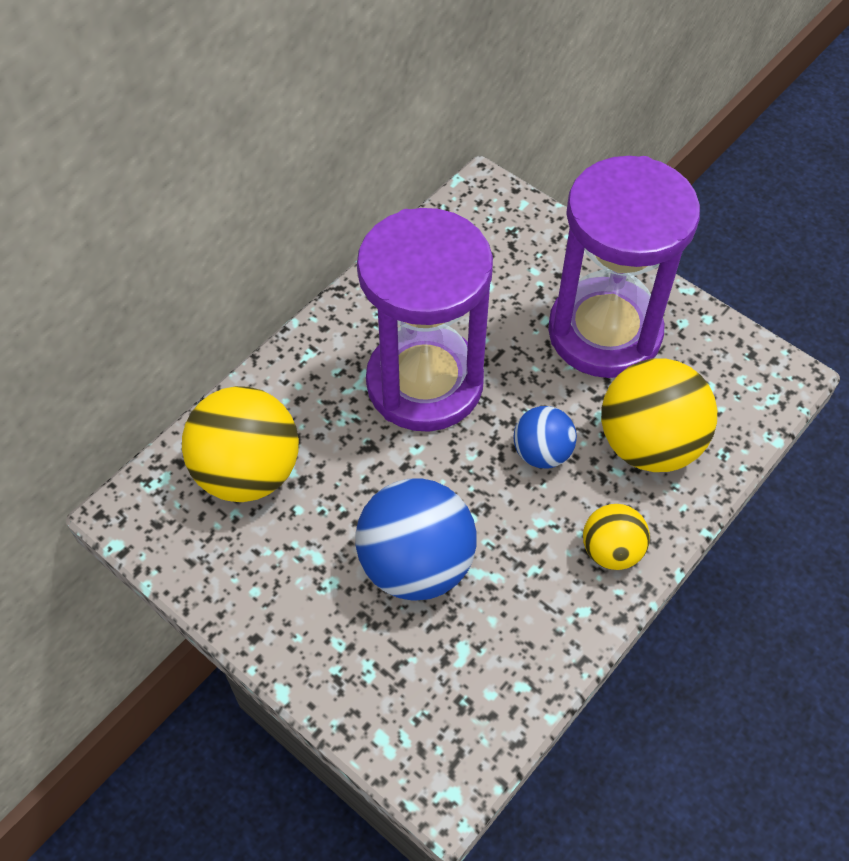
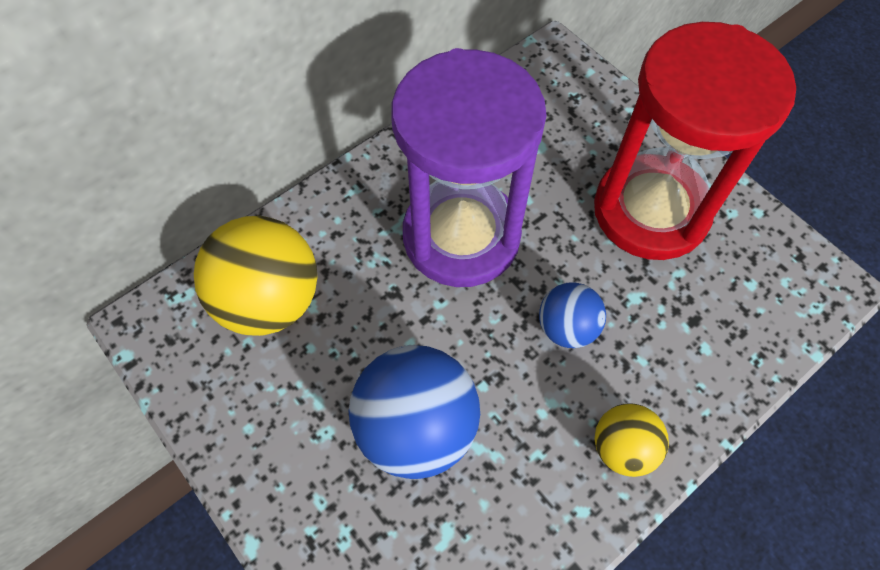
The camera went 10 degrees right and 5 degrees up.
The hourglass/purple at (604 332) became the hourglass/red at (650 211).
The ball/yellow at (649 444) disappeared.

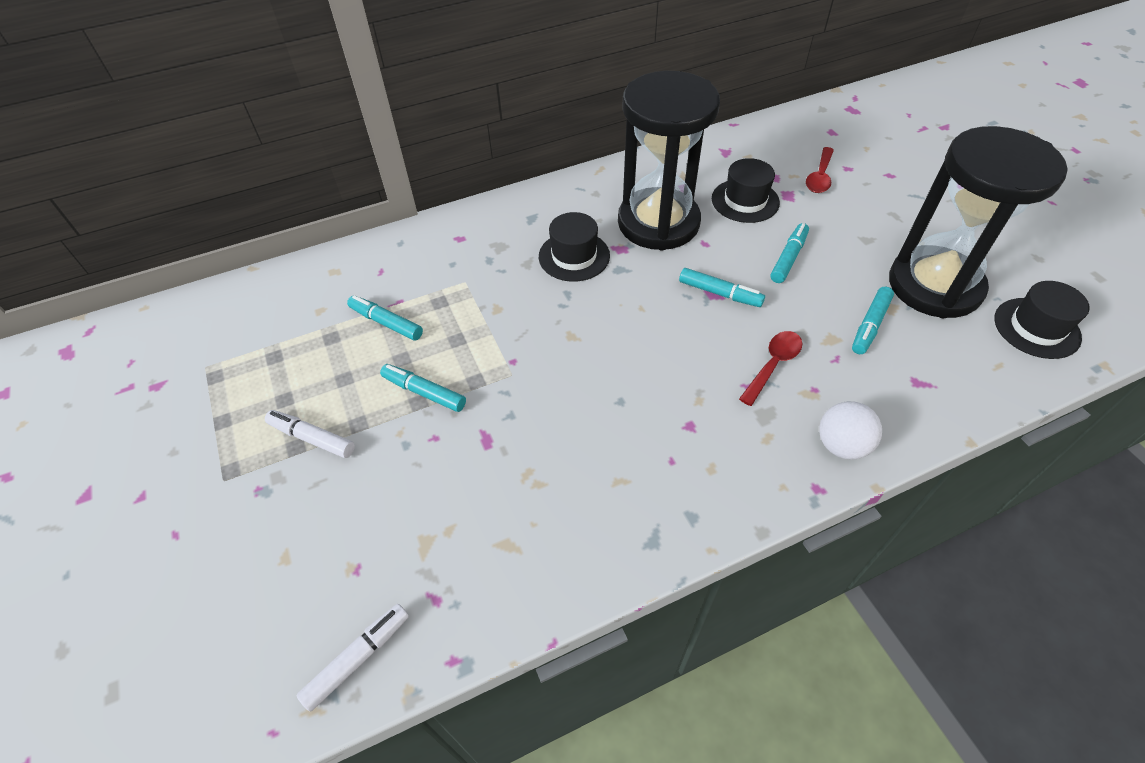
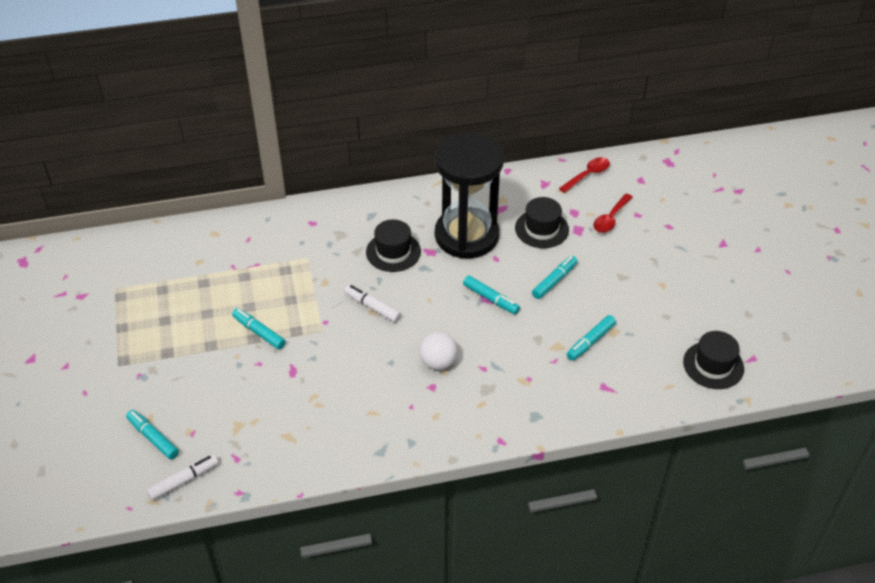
The camera went 10 degrees right and 5 degrees down.
The marker/white moved from (312 438) to (373 307).
The marker/turquoise moved from (386 323) to (153 438).
The spoon/red moved from (773 365) to (588 175).
The ball/white moved from (841 445) to (438 362).
The hourglass/black at (934 285) disappeared.

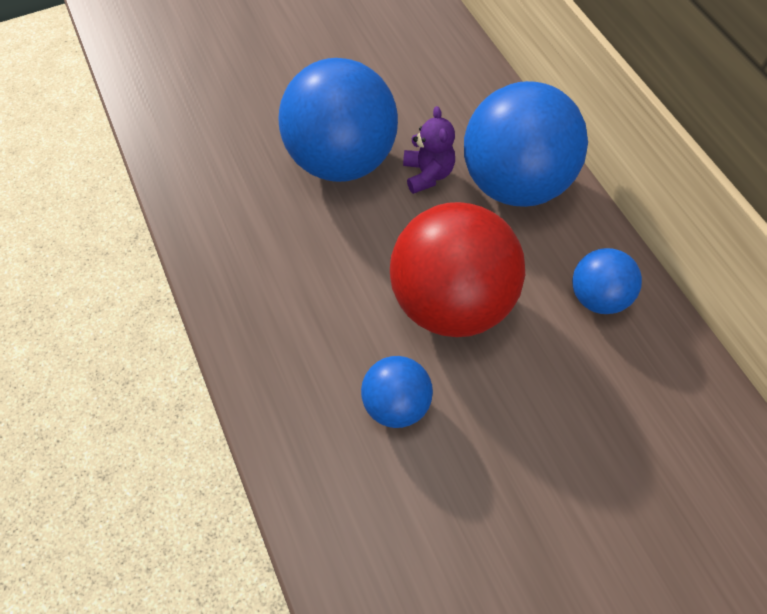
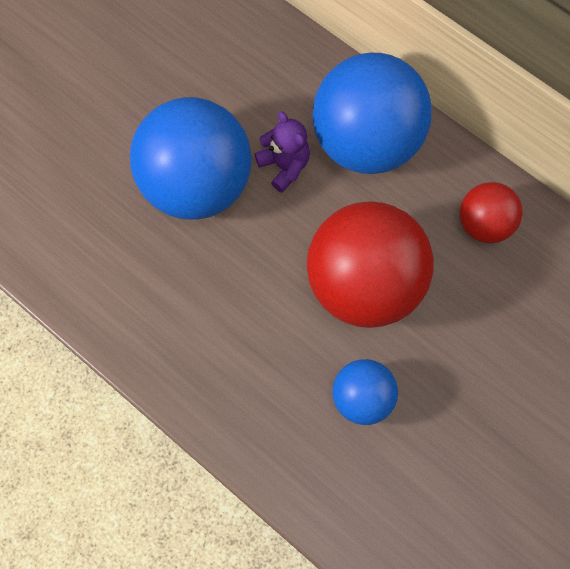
The camera went 25 degrees left and 10 degrees up.
The ball/blue at (597 296) became the ball/red at (483 224).

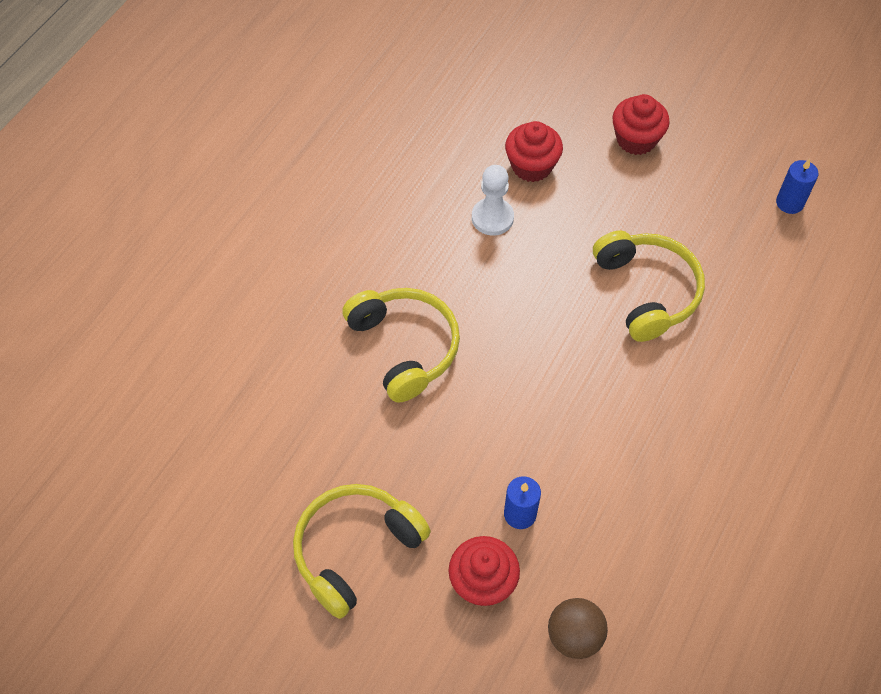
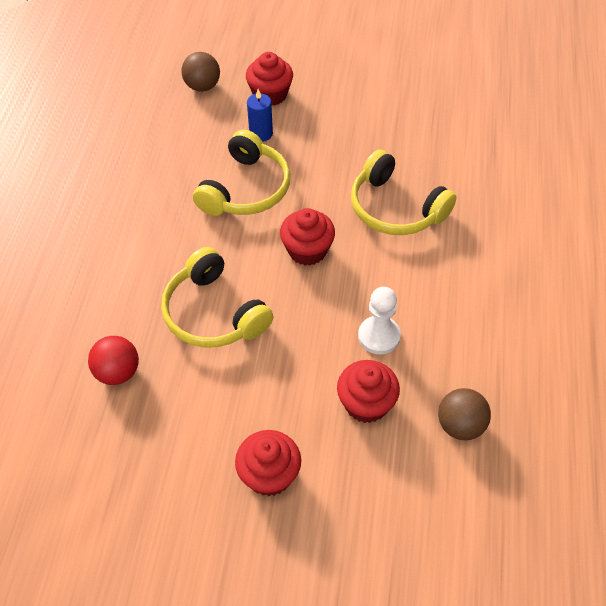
The camera went 160 degrees right and 5 degrees down.
The headphones/yellow moved from (355 549) to (246 189).
The candle/blue at (789 203) disappeared.
The ball/red at (118 372) appeared.
The cupcake/red at (307 250) appeared.
The ball/brown at (460 425) appeared.

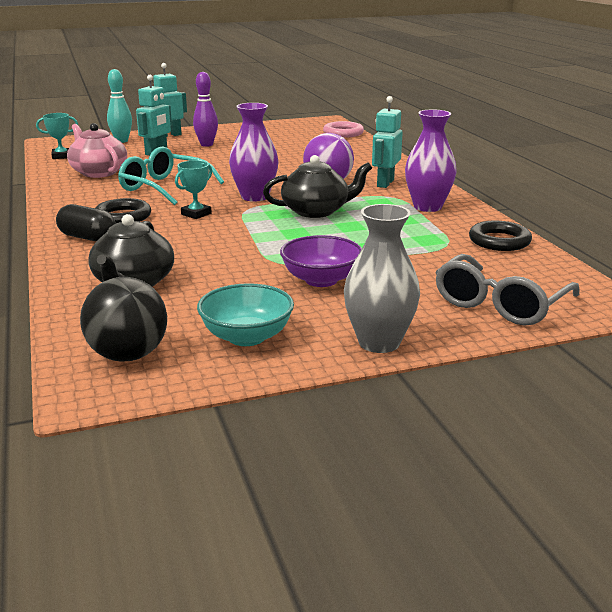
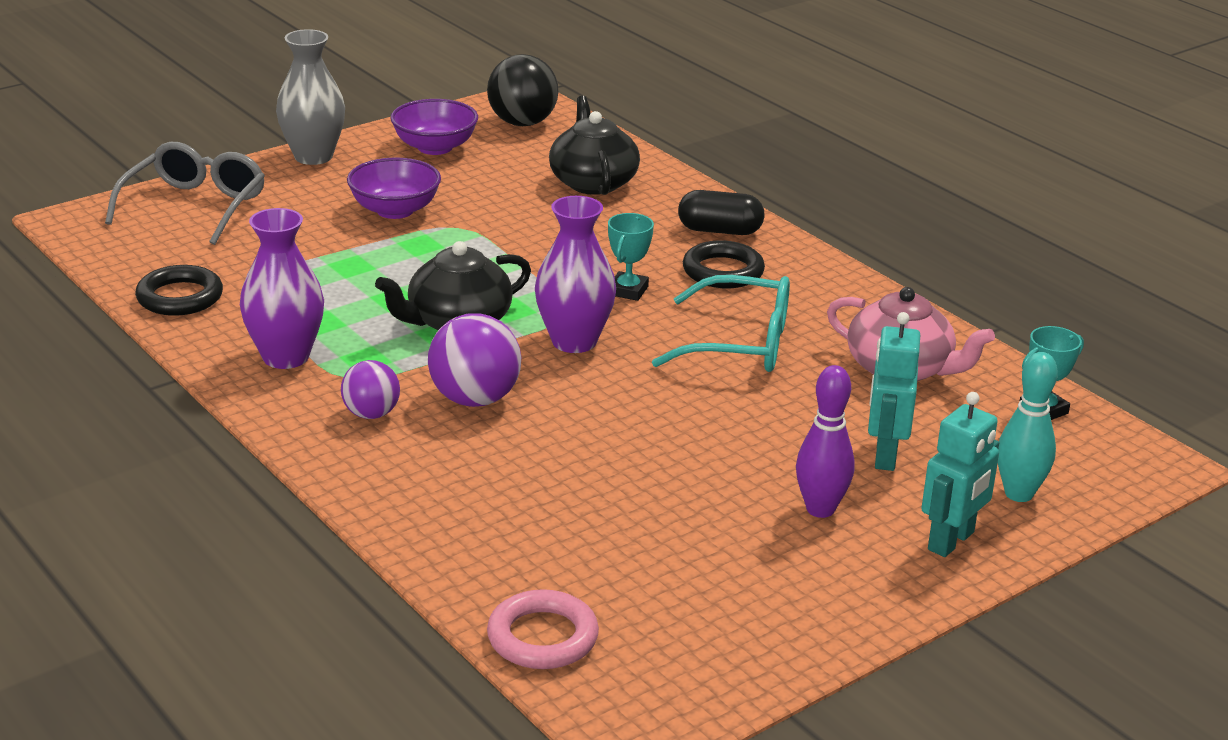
The camera went 160 degrees right and 5 degrees up.
The bowl/turquoise at (246 337) became the bowl/purple at (435 147).
The robot/turquoise at (385 183) was replaced by the ball/purple at (371 414).

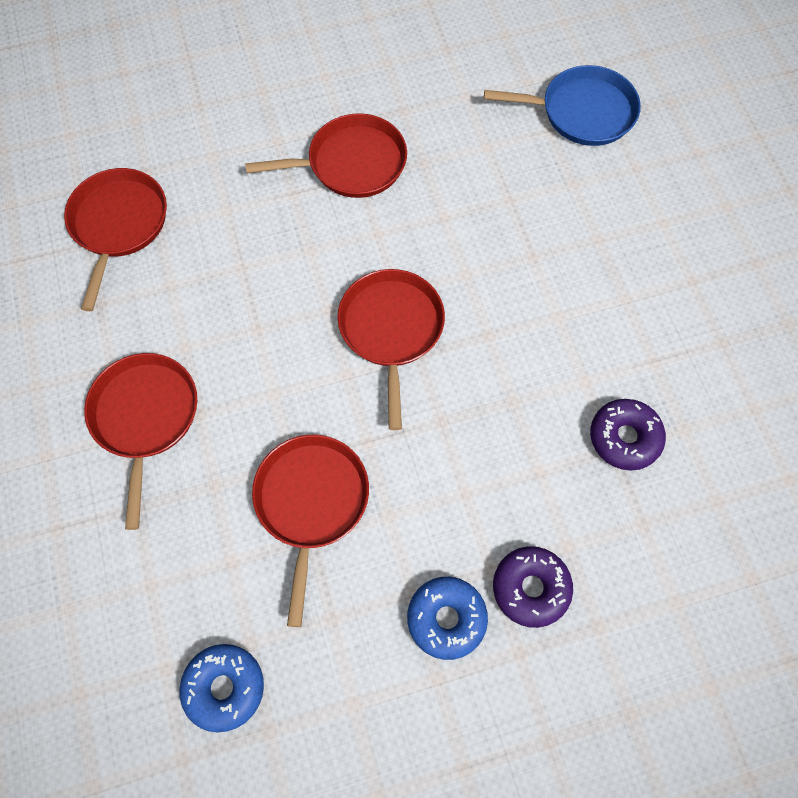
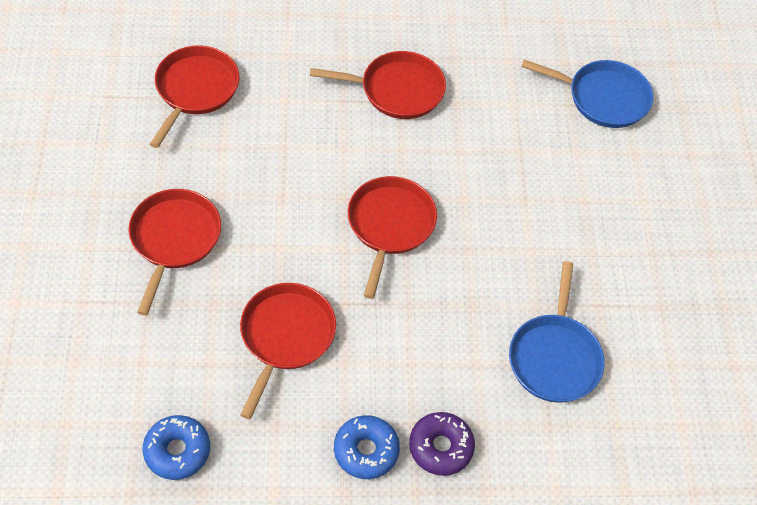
The camera went 10 degrees right and 10 degrees down.
The donut/purple at (624 438) was replaced by the pan/blue at (554 357).

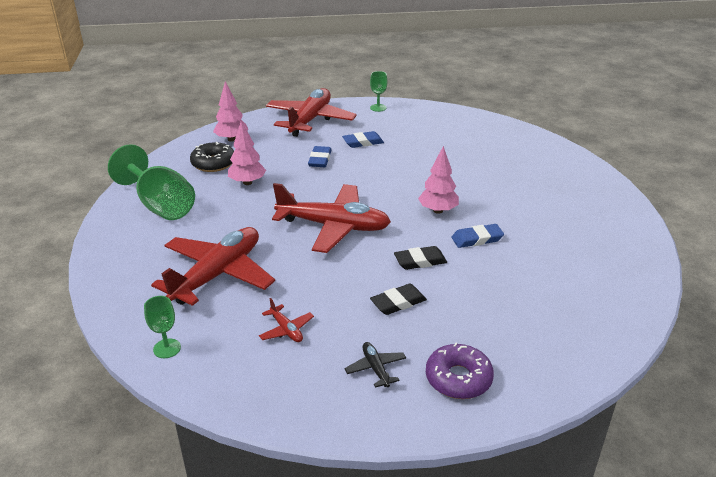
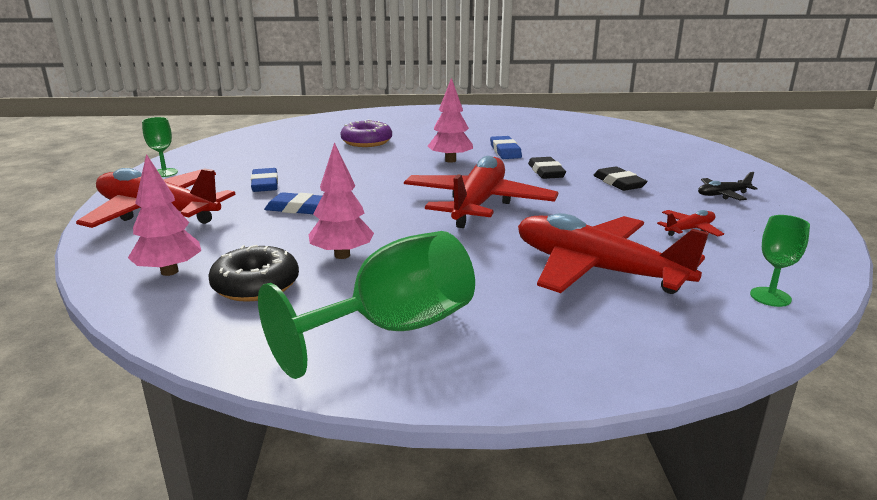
The camera went 85 degrees left and 10 degrees down.
The donut/purple moved from (458 378) to (366 142).

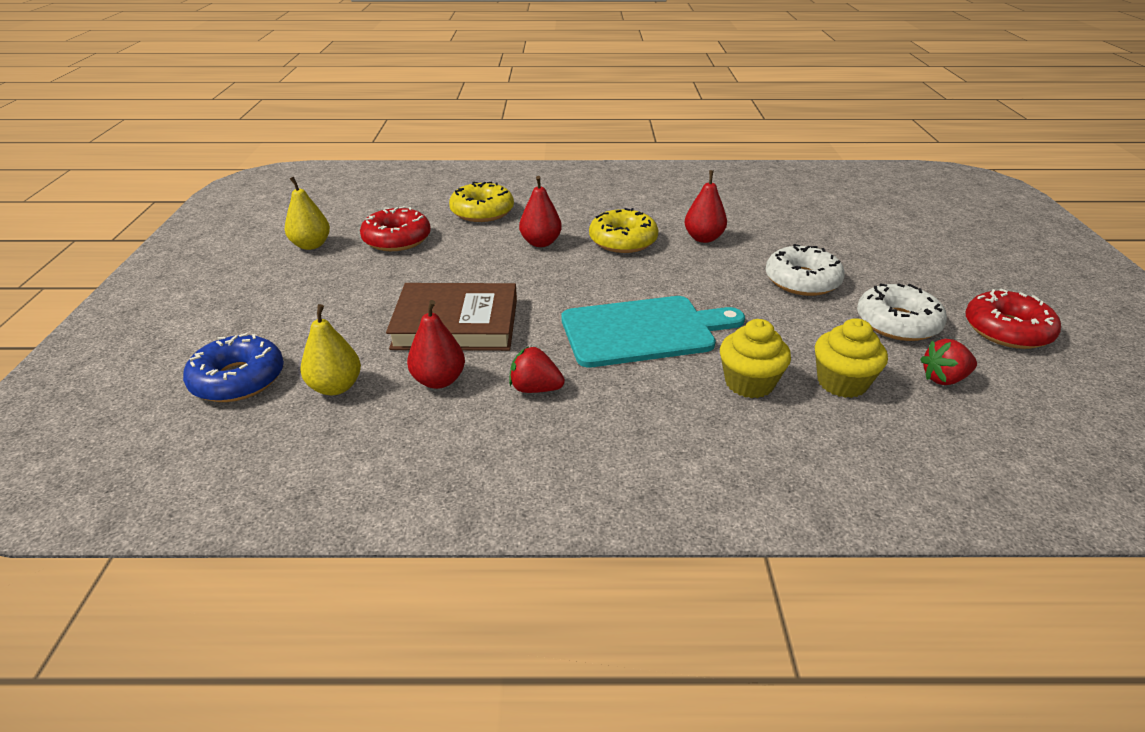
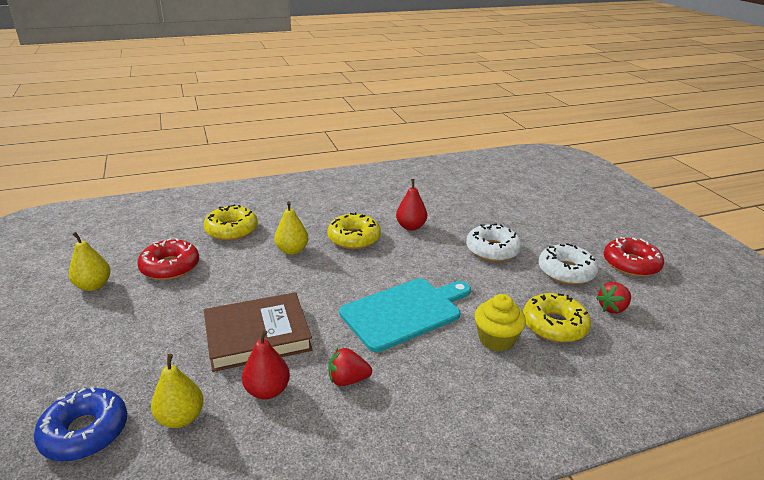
The camera went 20 degrees left and 5 degrees down.
The pear/red at (540 243) became the pear/yellow at (292 250).
The cupcake/yellow at (842 383) was replaced by the donut/yellow at (554 325).

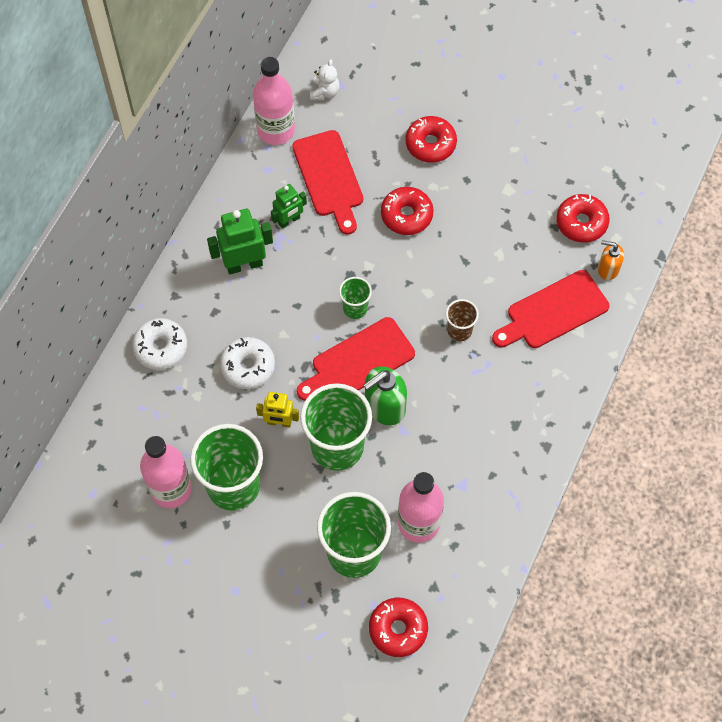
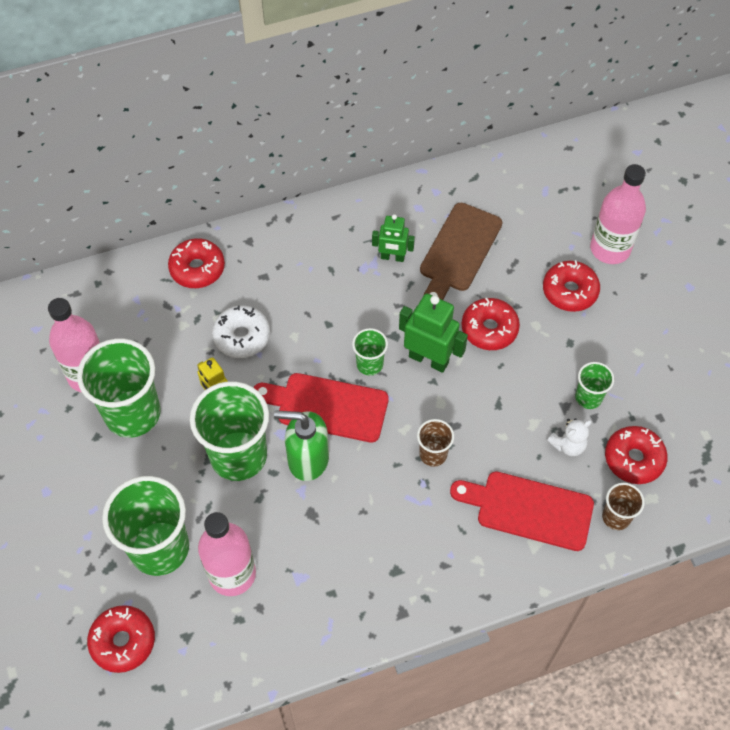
The camera went 45 degrees right and 5 degrees down.
The donut/white at (160 347) became the donut/red at (197 268).
The robot/green moved from (244 264) to (429 359).
The bottle/pink moved from (276 130) to (610 249).
The cutting board/red at (329 178) became the cutting board/brown at (459 251).
The teddy bear/white moved from (324 92) to (568 445).
The soap dispenser/orange at (608 269) was replaced by the cup/brown at (616 517).
The cup/green at (588 397) appeared.

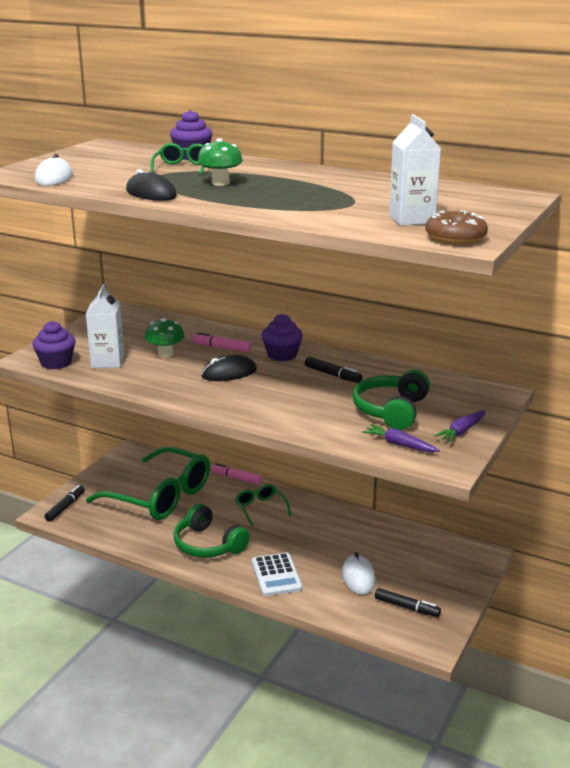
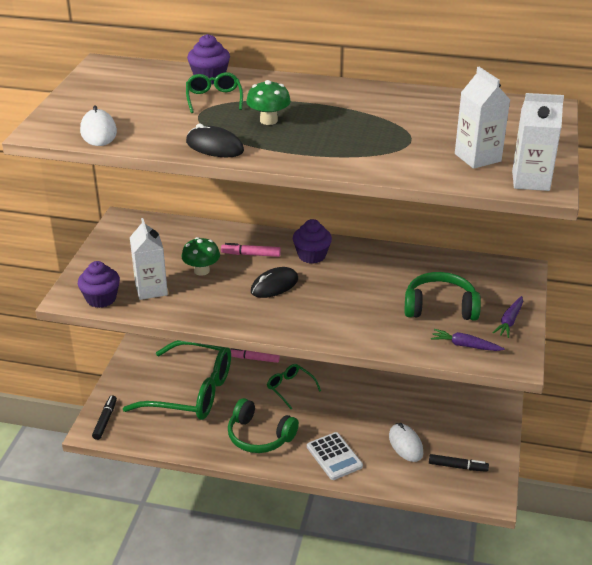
The camera went 15 degrees left and 10 degrees up.
The marker/black at (332 375) disappeared.
The headphones/green at (391 410) turned 90 degrees clockwise.
The donut/brown at (455 238) was replaced by the carton/white at (530 181).

